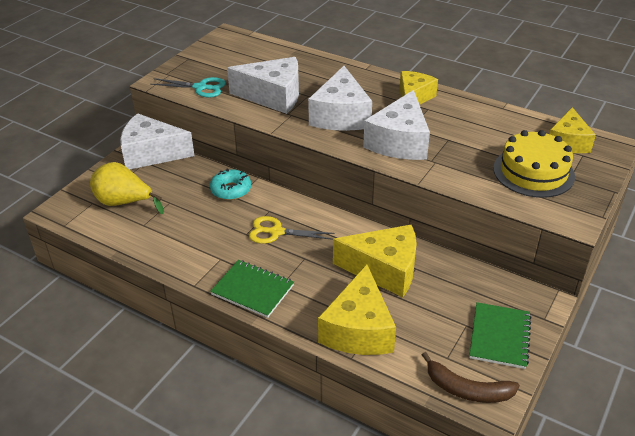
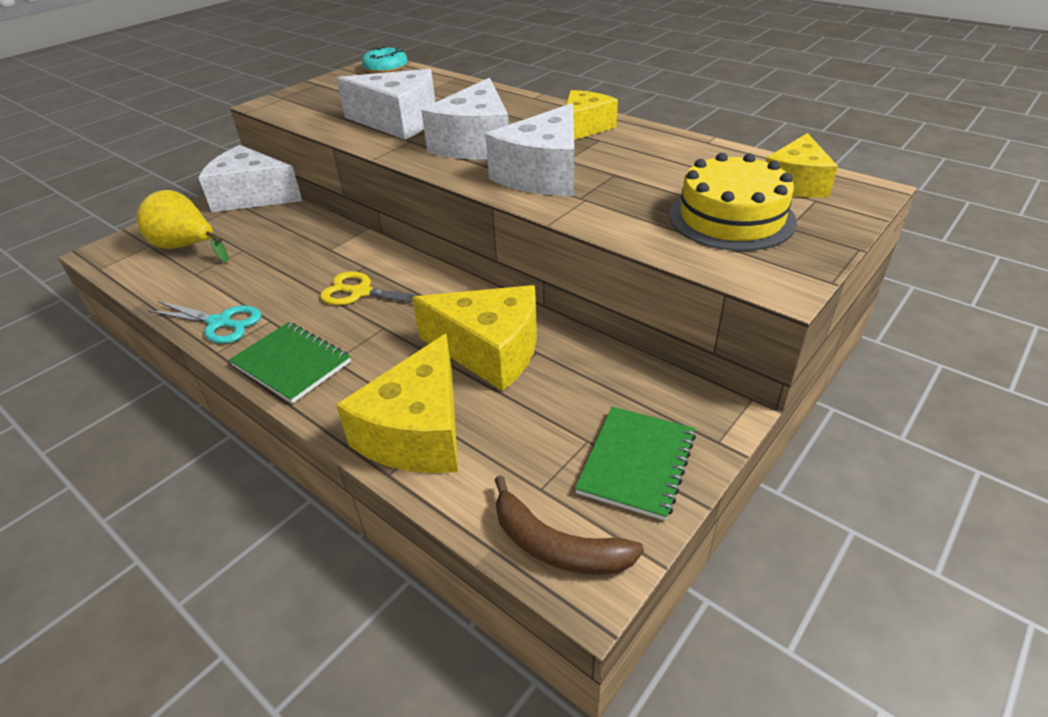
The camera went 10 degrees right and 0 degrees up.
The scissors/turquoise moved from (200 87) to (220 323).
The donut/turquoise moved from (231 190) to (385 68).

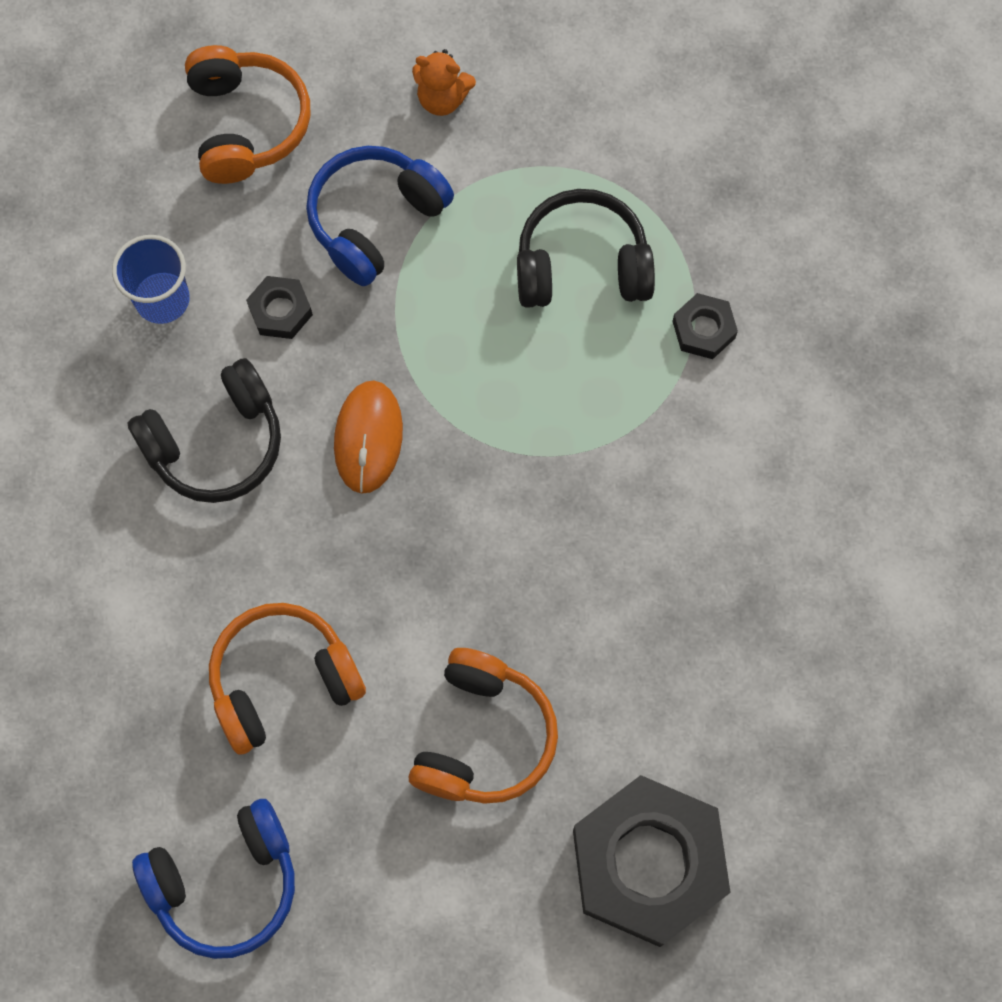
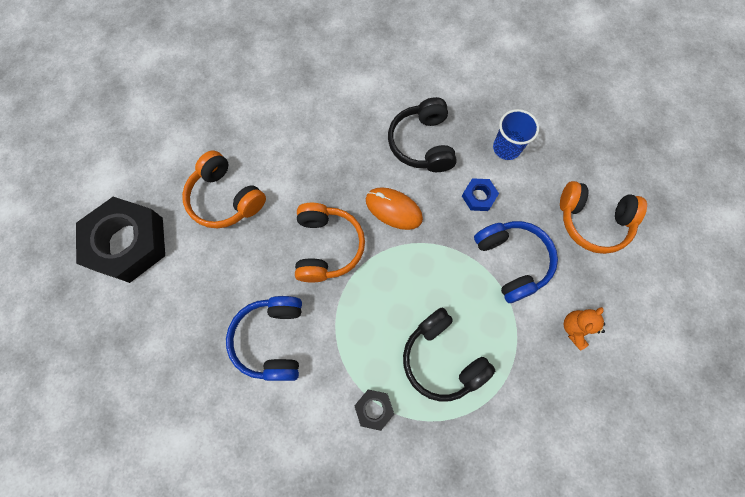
The camera went 115 degrees right and 0 degrees up.
The headphones/blue moved from (226 883) to (272 340).
The headphones/orange moved from (283 681) to (327 247).
The nut/black at (280 311) became the nut/blue at (478 196).
The headphones/black at (582 265) turned 120 degrees clockwise.

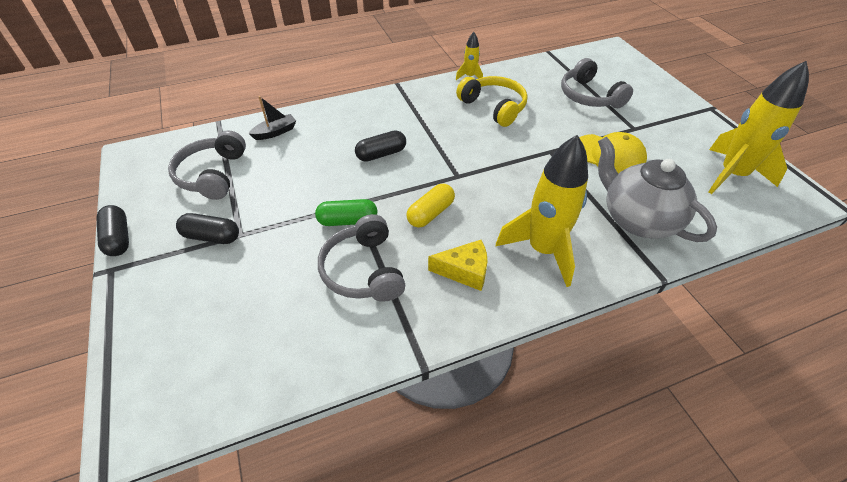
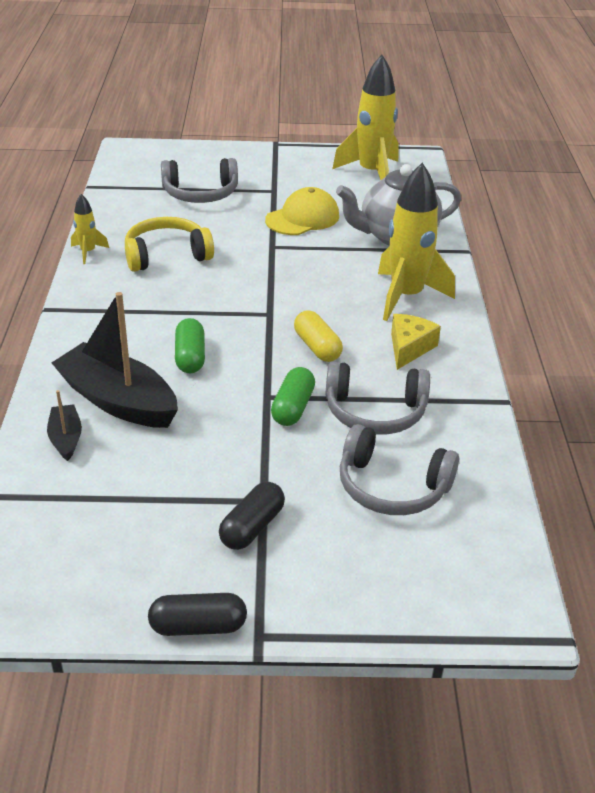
The camera went 70 degrees left and 10 degrees down.
The headphones/grey moved from (212 174) to (392 487).
The capsule/black at (381 154) became the capsule/green at (190 357).
The boat/black at (118 401) appeared.

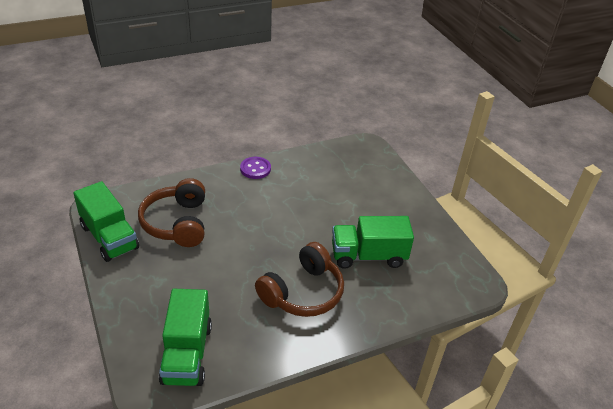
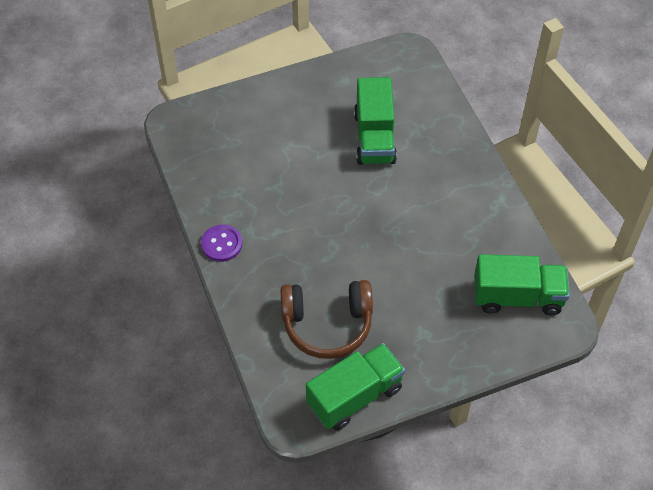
The camera went 85 degrees left and 15 degrees up.
The headphones/brown at (303 292) disappeared.

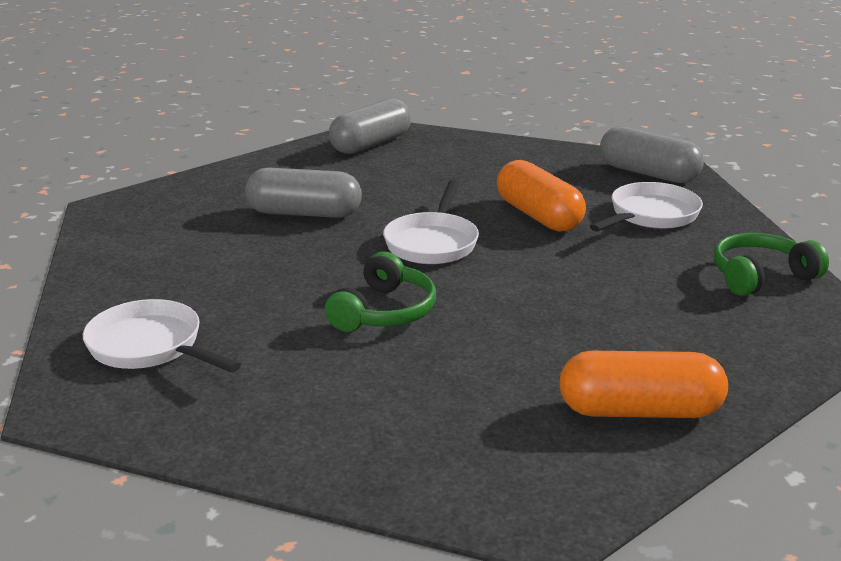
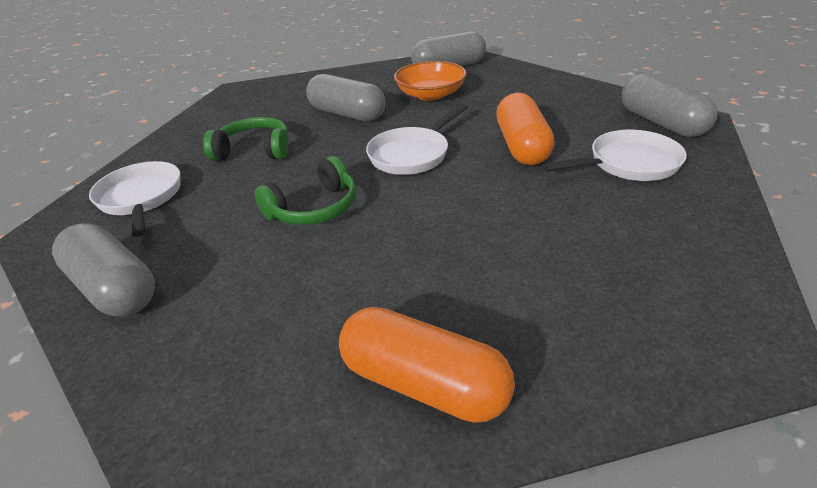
The camera went 30 degrees right and 10 degrees up.
The headphones/green moved from (761 277) to (254 151).
The capsule/grey at (114 288) appeared.
The bowl/orange at (430 94) appeared.

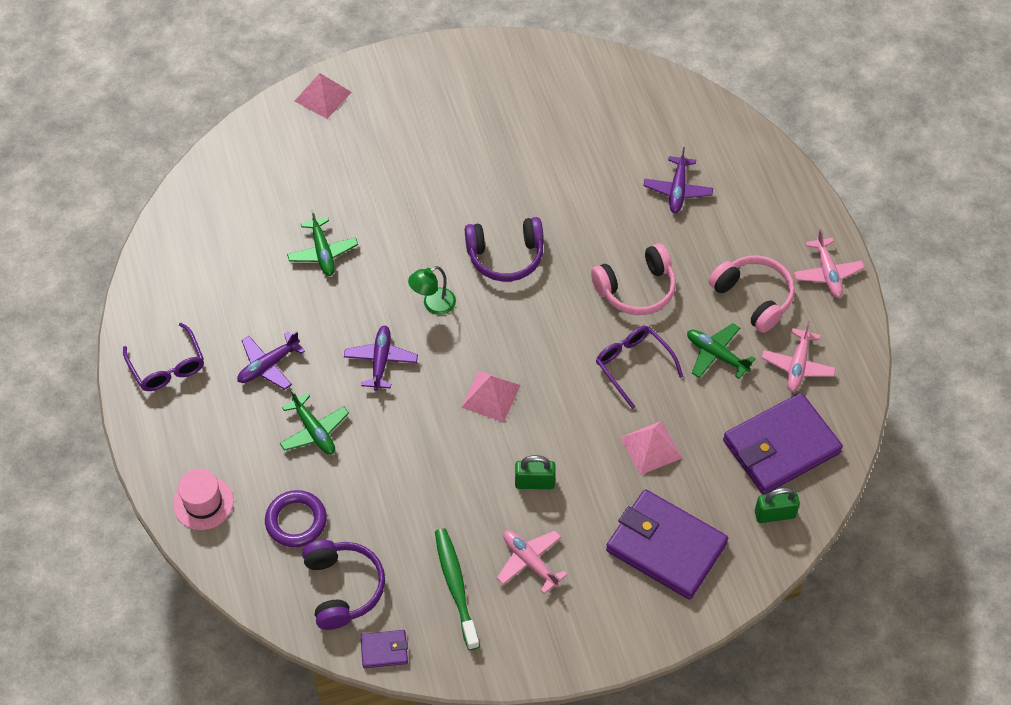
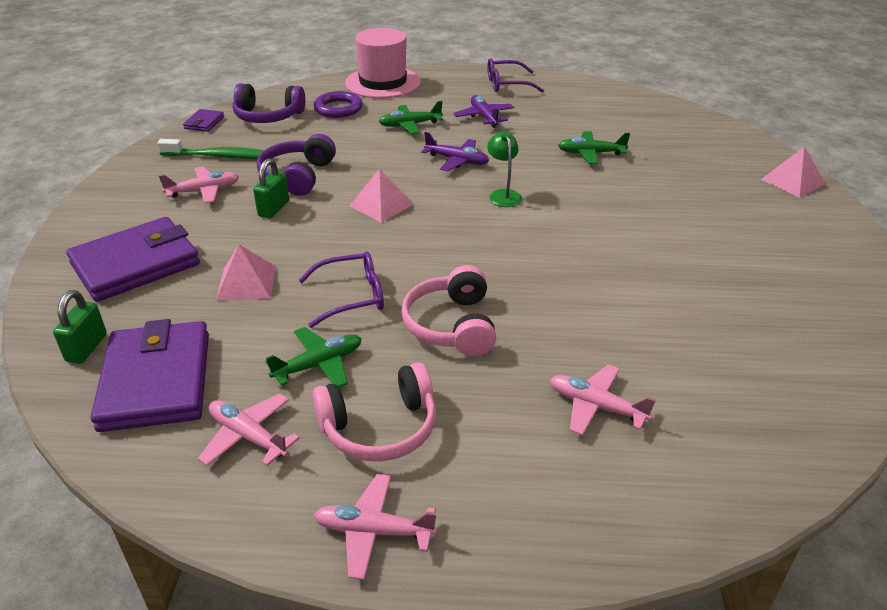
The camera went 110 degrees right and 20 degrees down.
The hat/pink at (203 503) changed to 1.69 times the size.
The headphones/purple moved from (505 256) to (297 176).
The plane/purple at (677 190) became the plane/pink at (596 406).

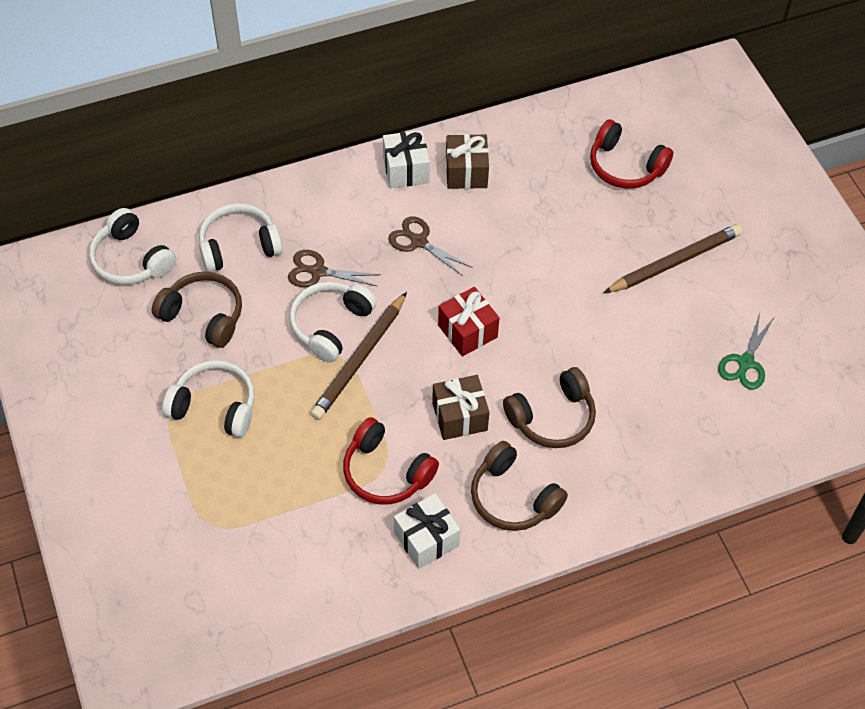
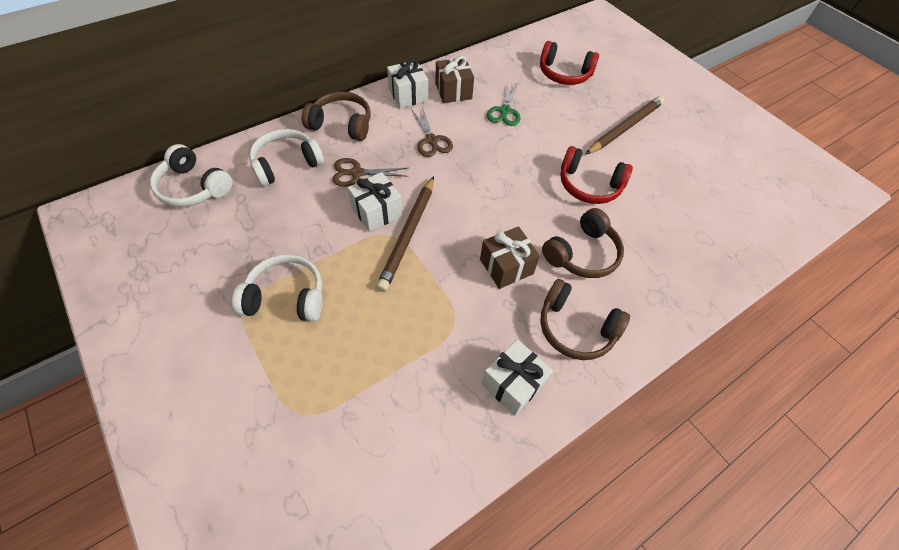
The camera went 15 degrees left and 0 degrees up.
The headphones/brown moved from (203 315) to (341 124).
The headphones/white at (330 325) was replaced by the gift/white at (377 212).
The headphones/red moved from (386 472) to (589 185).
The scissors/brown at (418 241) turned 135 degrees counterclockwise.
The gift/red at (467 331) disappeared.
The scissors/green moved from (745 363) to (505 111).

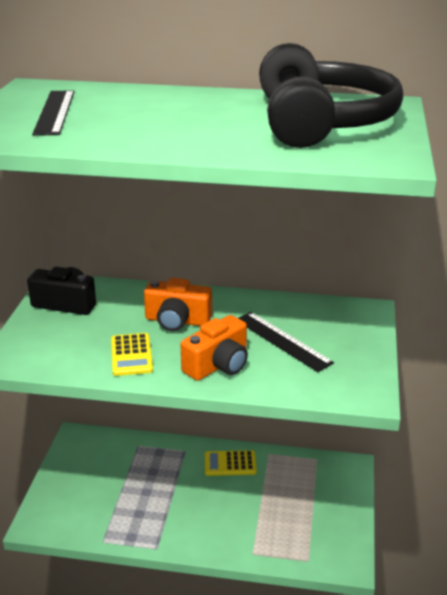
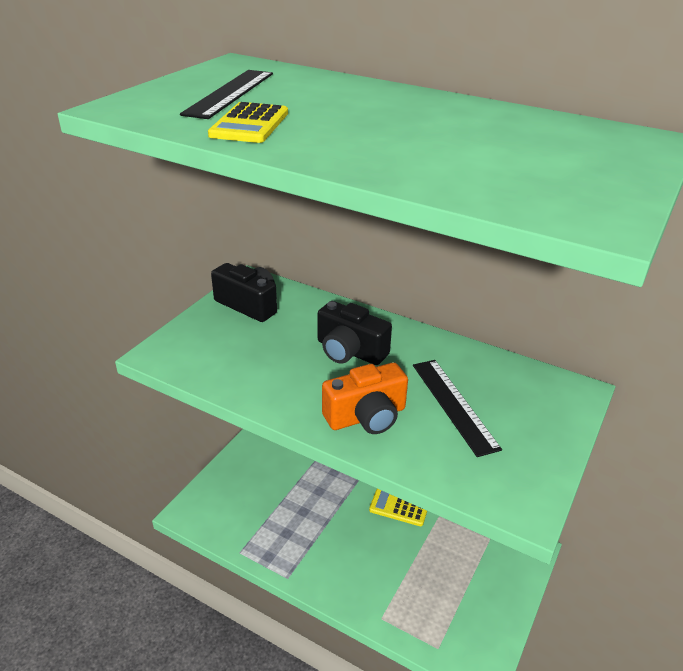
The camera went 20 degrees right and 5 degrees up.
The calculator/yellow moved from (131 355) to (250 124).
The camera/orange at (177 321) became the camera/black at (350 351).
The headphones/black at (322 122) disappeared.

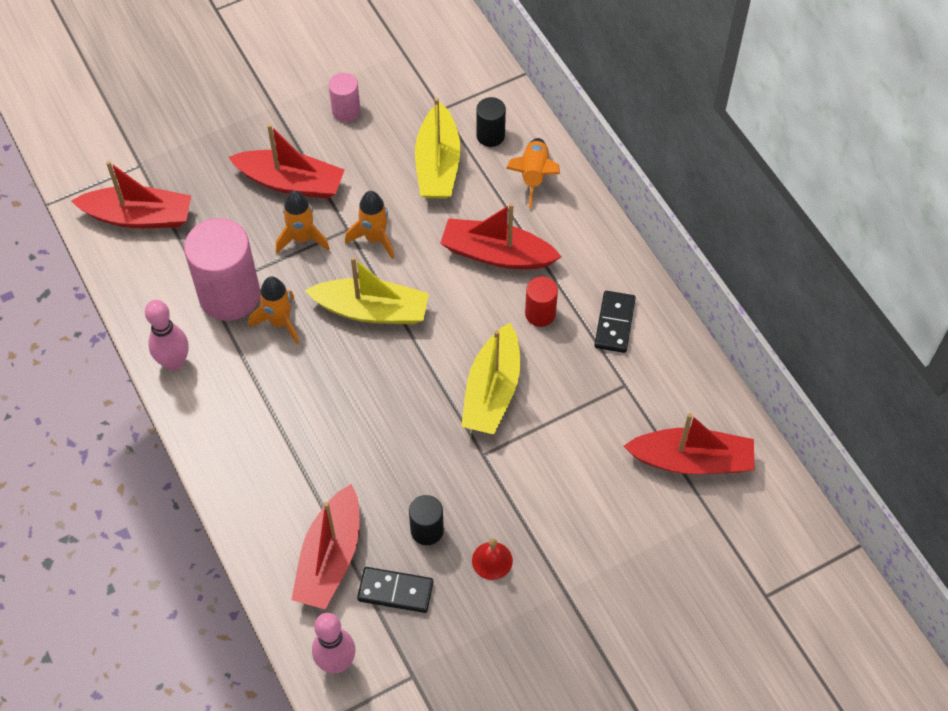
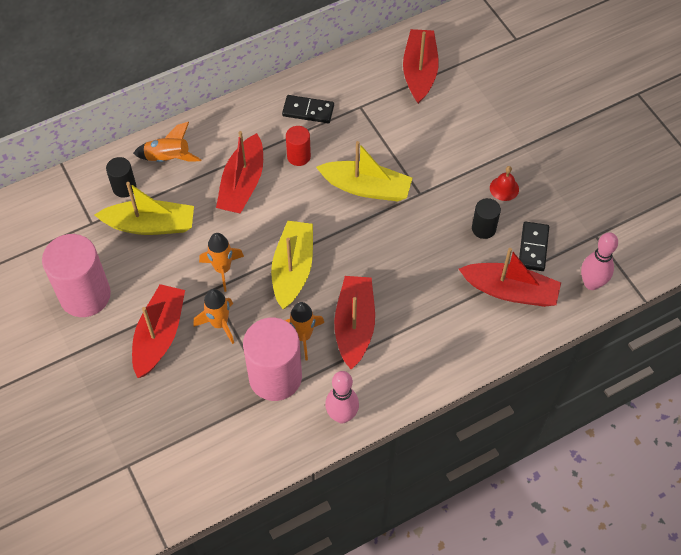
The camera went 90 degrees left and 0 degrees up.
The boat/red moved from (139 216) to (354 326).
The cylinder/pink at (346 111) changed to 2.01 times the size.

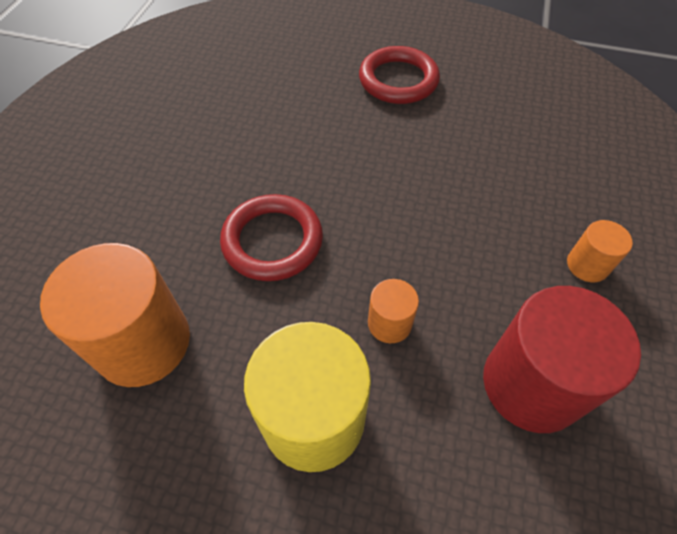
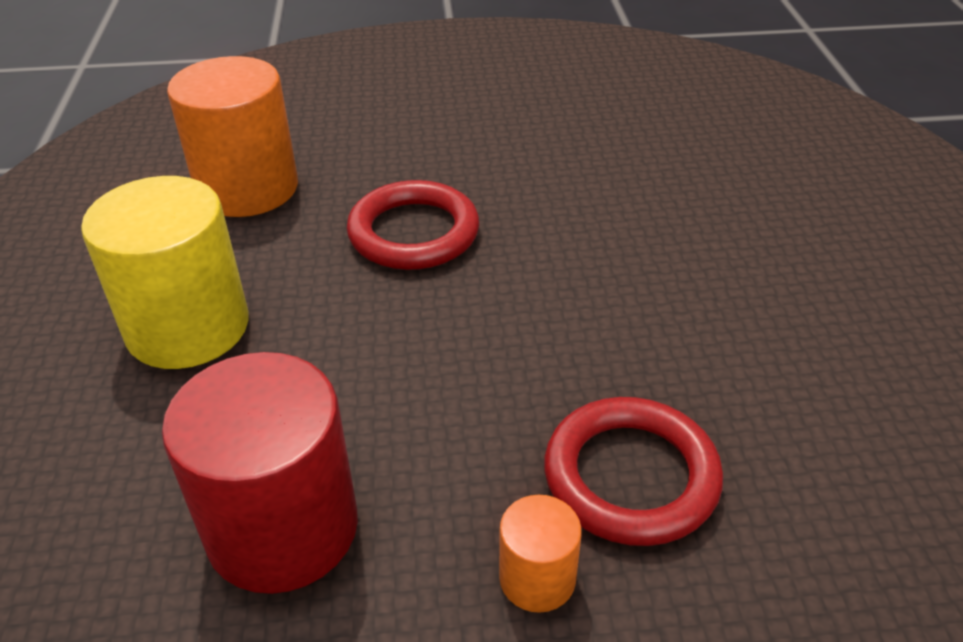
The camera went 70 degrees right and 15 degrees down.
The ring/red moved from (398 80) to (631 476).
The cylinder/orange at (389 323) disappeared.

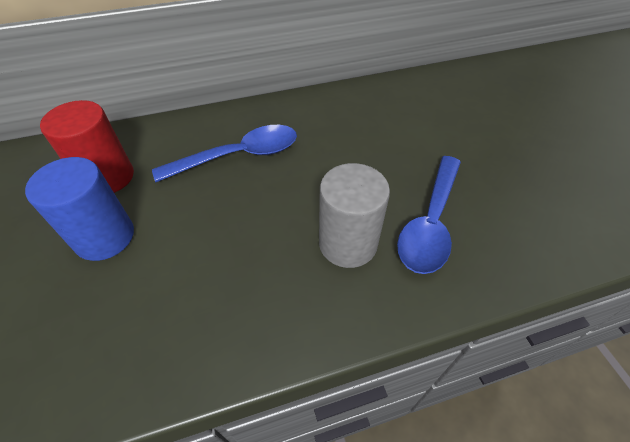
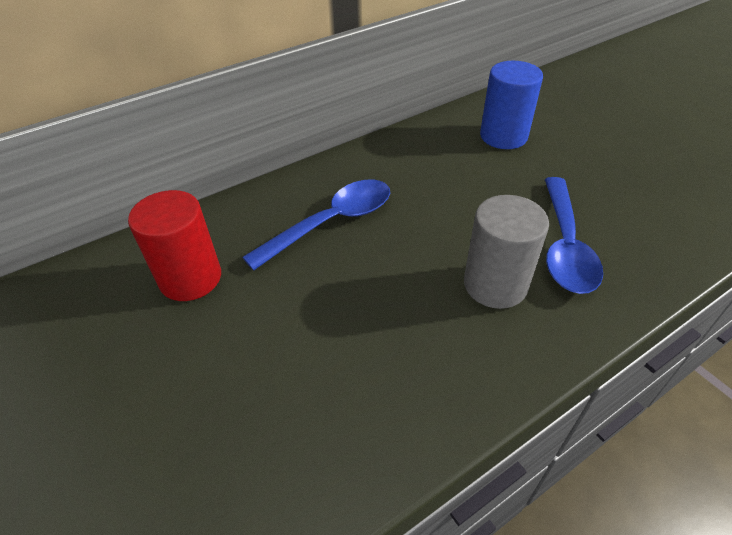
The camera went 15 degrees left and 5 degrees down.
The cylinder/blue moved from (105 237) to (503 136).

